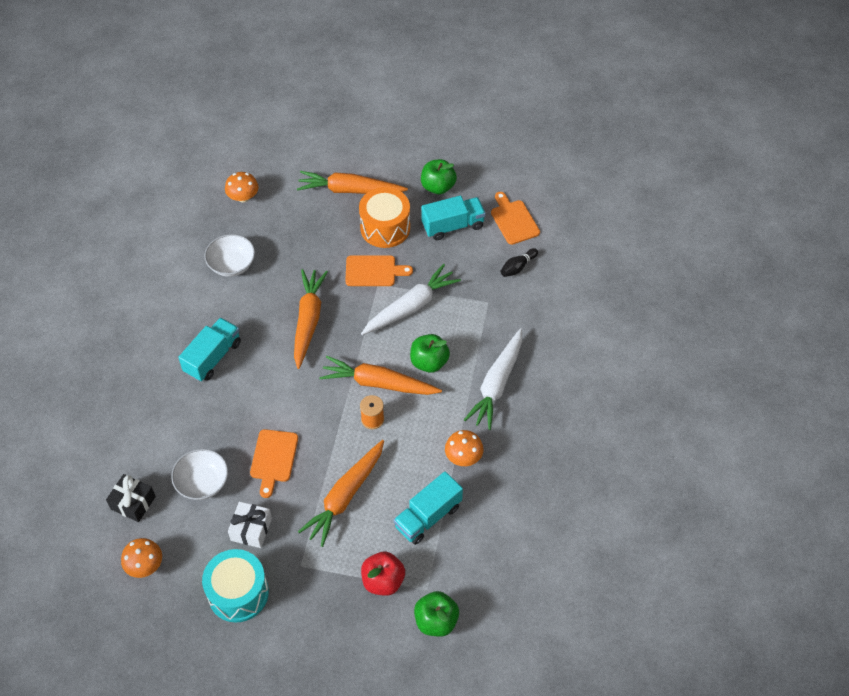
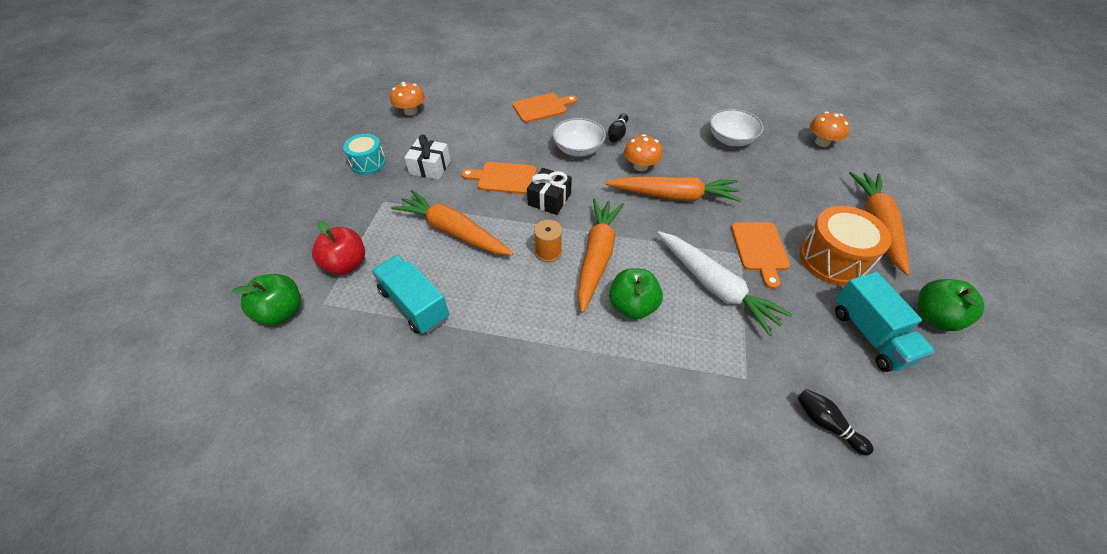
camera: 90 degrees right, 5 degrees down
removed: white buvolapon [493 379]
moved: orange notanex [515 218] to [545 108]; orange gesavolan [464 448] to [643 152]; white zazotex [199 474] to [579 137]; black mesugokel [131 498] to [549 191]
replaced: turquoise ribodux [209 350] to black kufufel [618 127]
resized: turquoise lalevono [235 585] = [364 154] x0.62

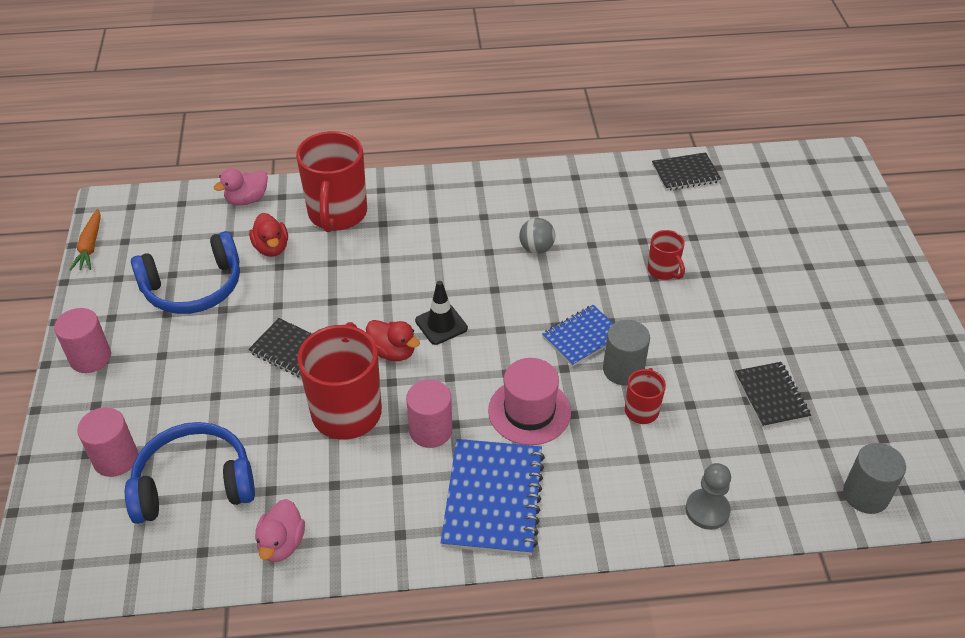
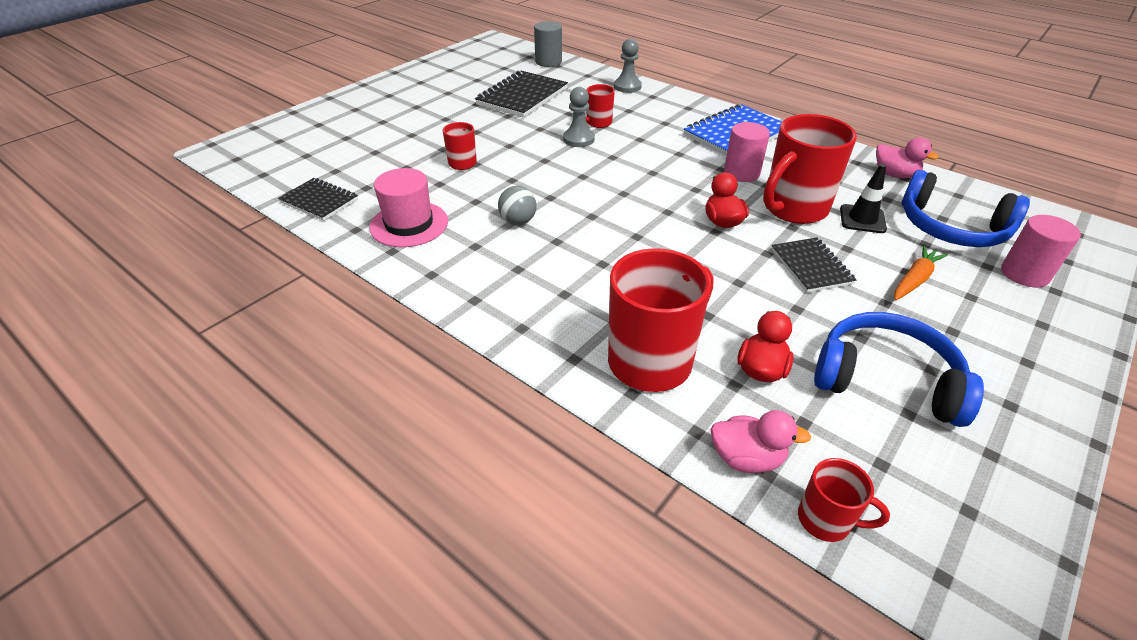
camera: 135 degrees left, 5 degrees down
removed: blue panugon [578 336]; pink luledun [82 340]
added: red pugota [844 500]
moved: orange buvolapon [85 240] to [921 272]; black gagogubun [441 313] to [863 198]; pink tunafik [529 401] to [408 207]
replaced: grey luledun [626 353] to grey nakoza [579 117]
turned: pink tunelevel [280 530] = [907 157] 75 degrees clockwise
resized: black panugon [773 395] = [521 94] x1.61

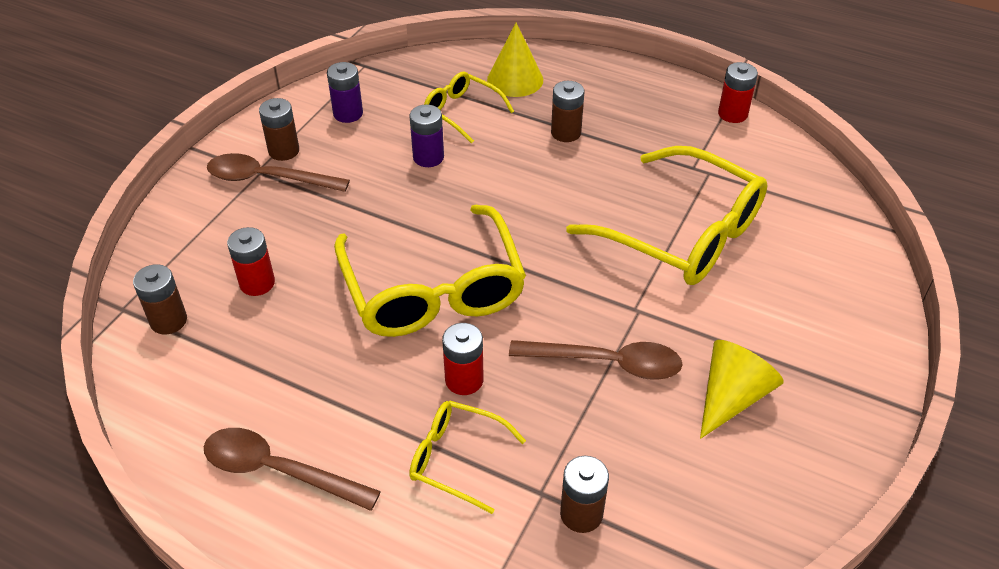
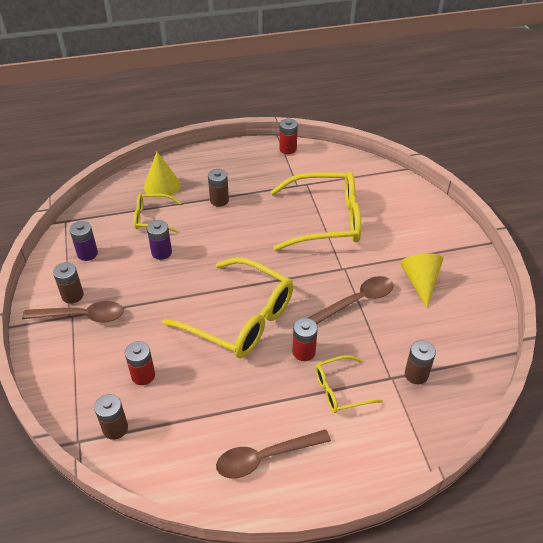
camera: 40 degrees left, 0 degrees up
turned: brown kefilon [278 172] = [73 312] 150 degrees counterclockwise

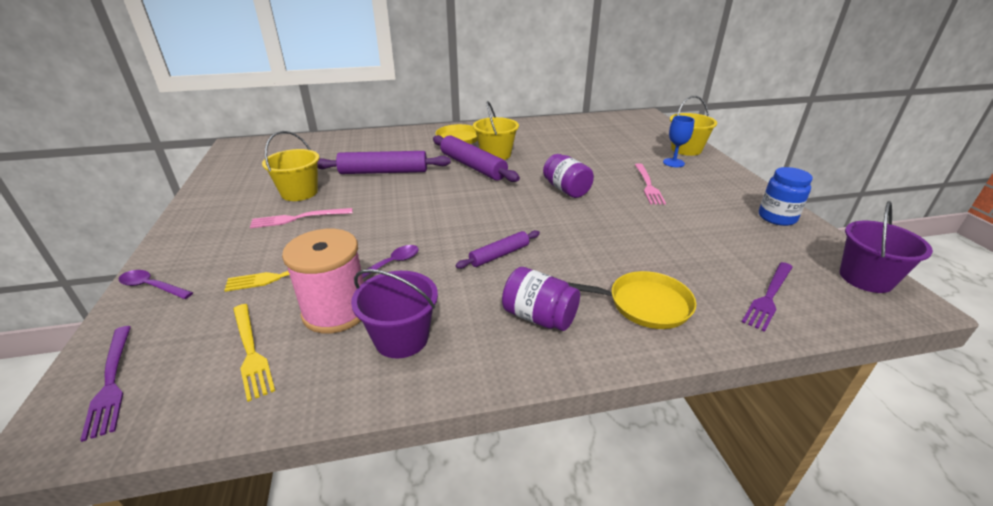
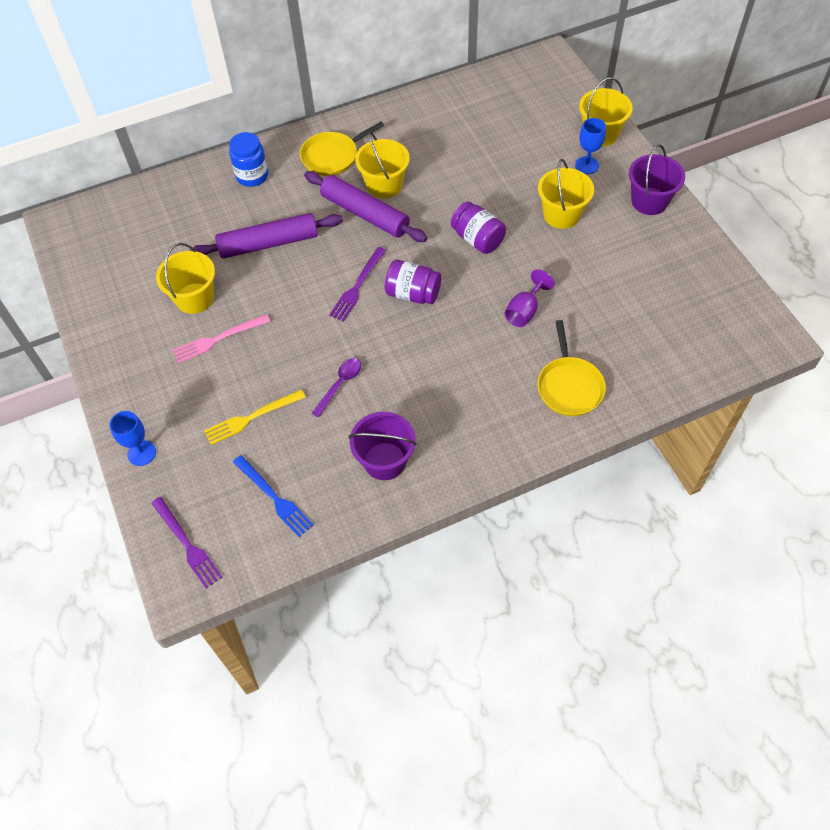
camera: 10 degrees left, 25 degrees up
removed: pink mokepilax [323 281]; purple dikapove [498 249]
added: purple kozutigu [529 298]
moved: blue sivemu [786 196] to [248 159]; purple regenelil [886 247] to [657 179]; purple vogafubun [767 297] to [357 284]; purple sivemu [541 299] to [413 282]
replaced: pink vogafubun [650 184] to yellow regenelil [566 194]; purple kefilon [156 284] to blue kozutigu [133 438]
recoloured: yellow vogafubun [254 353] to blue vogafubun [273 496]
turned: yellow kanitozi [631 300] = [571 368] 90 degrees clockwise

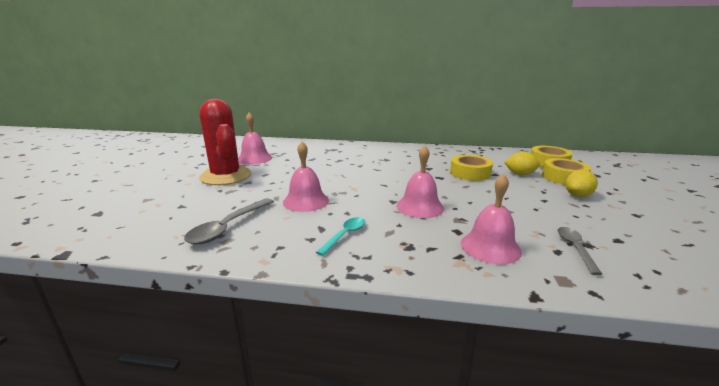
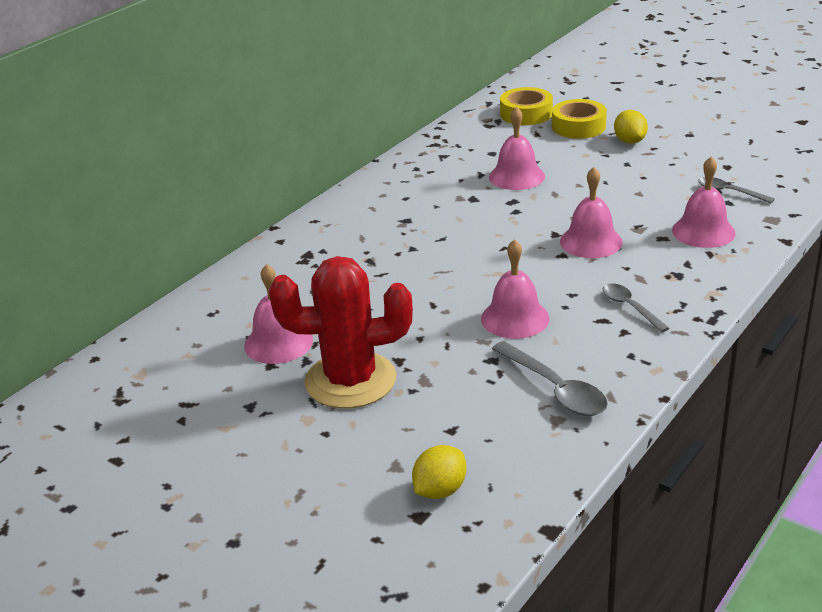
camera: 60 degrees left, 10 degrees up
moved: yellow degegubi [522 163] to [439 472]
replaced: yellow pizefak [471 168] to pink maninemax [517 148]
recoloured: turquoise kefilon [340 236] to grey kefilon [636 308]

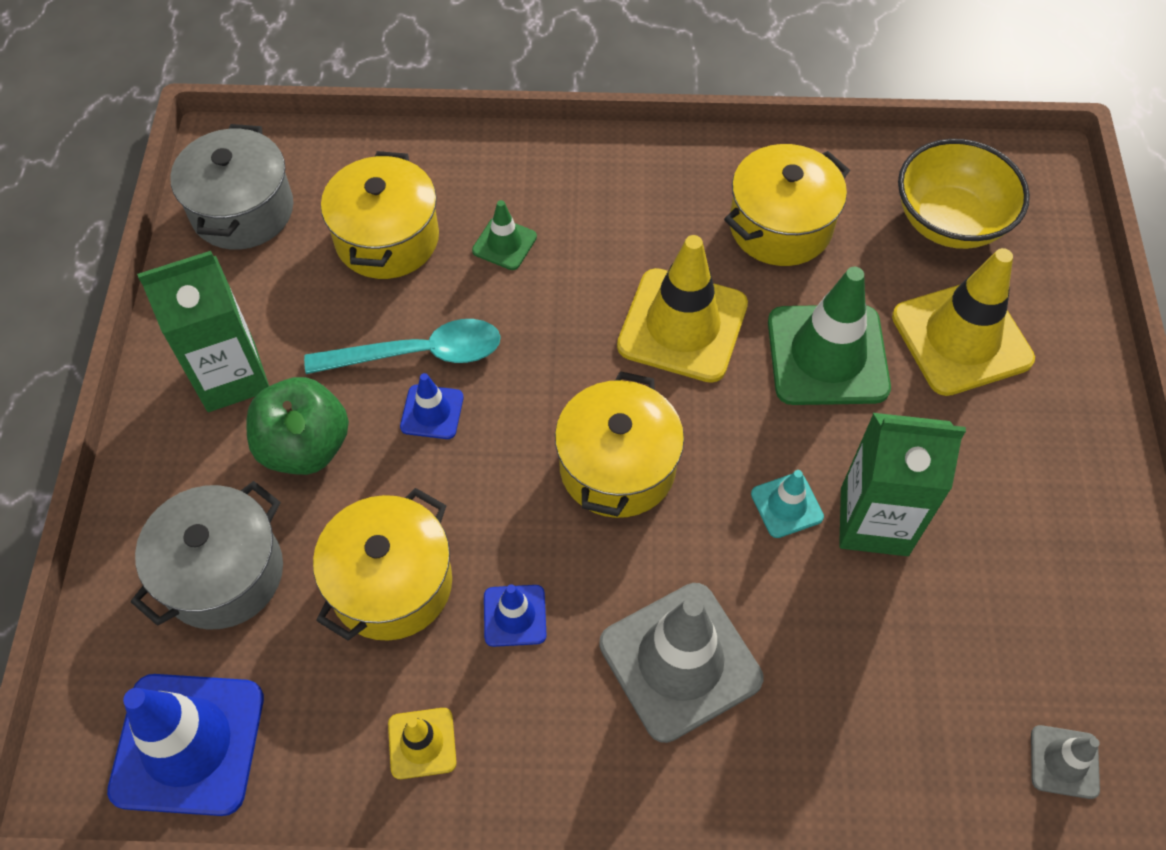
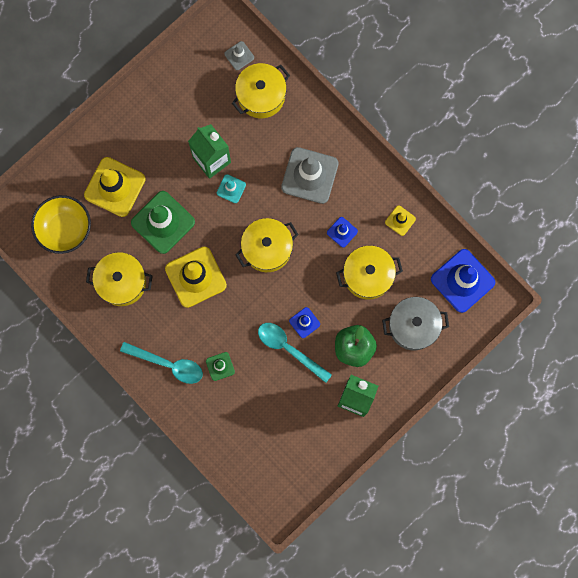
camera: 135 degrees left, 20 degrees up
removed: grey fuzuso [231 187]
added: turquoise kefilon [161 363]
moved: yellow fuzuso [380 215] to [261 90]

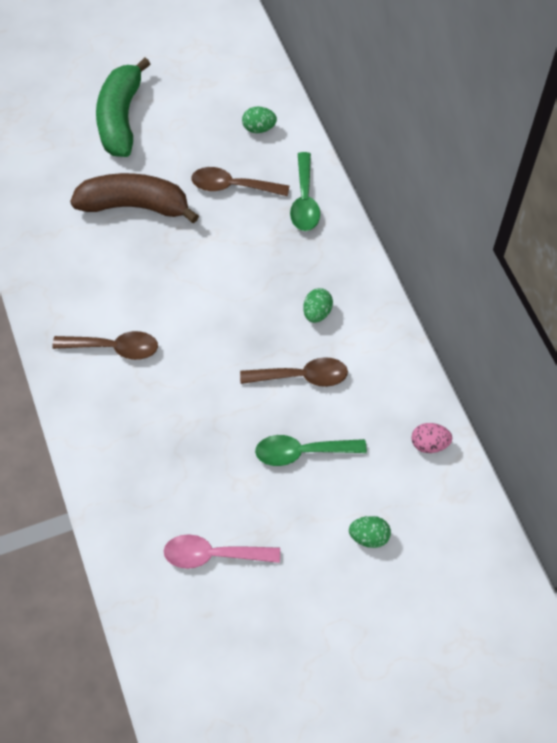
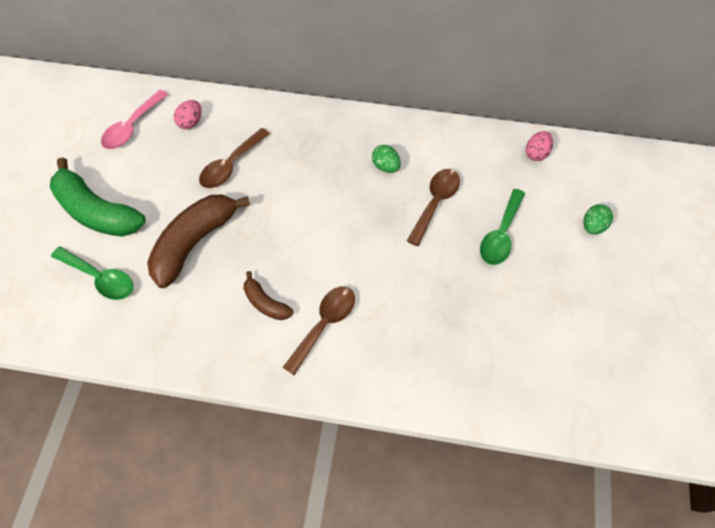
camera: 60 degrees left, 0 degrees up
added: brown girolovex [268 295]
moved: green kefilon [305 191] to [92 273]; pink kefilon [222 551] to [134 119]
recoloured: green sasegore [259 119] to pink sasegore [188 114]

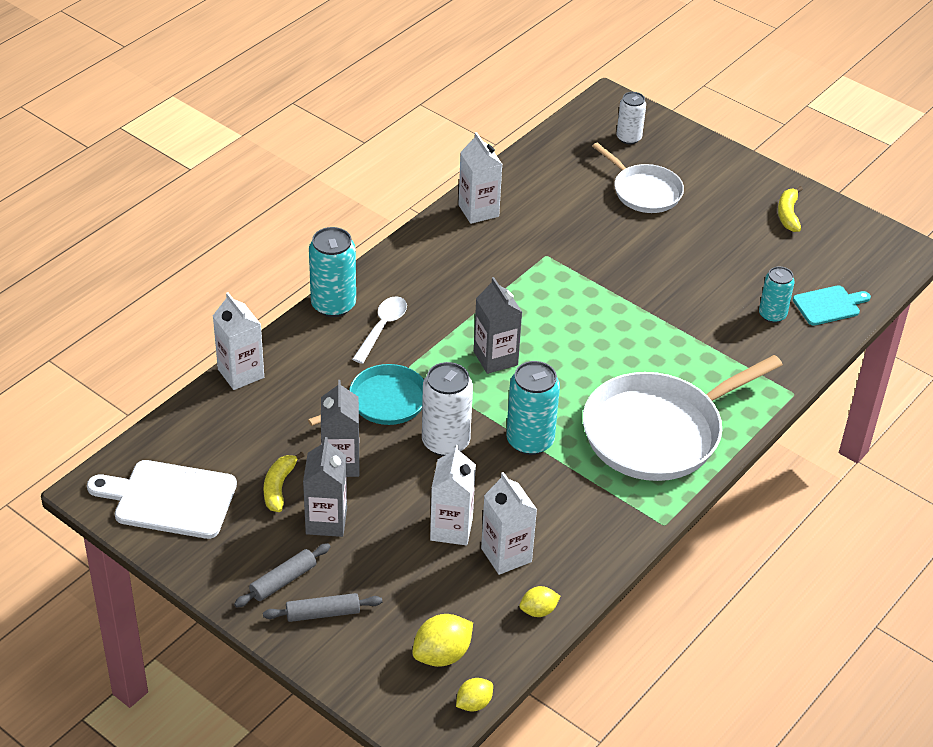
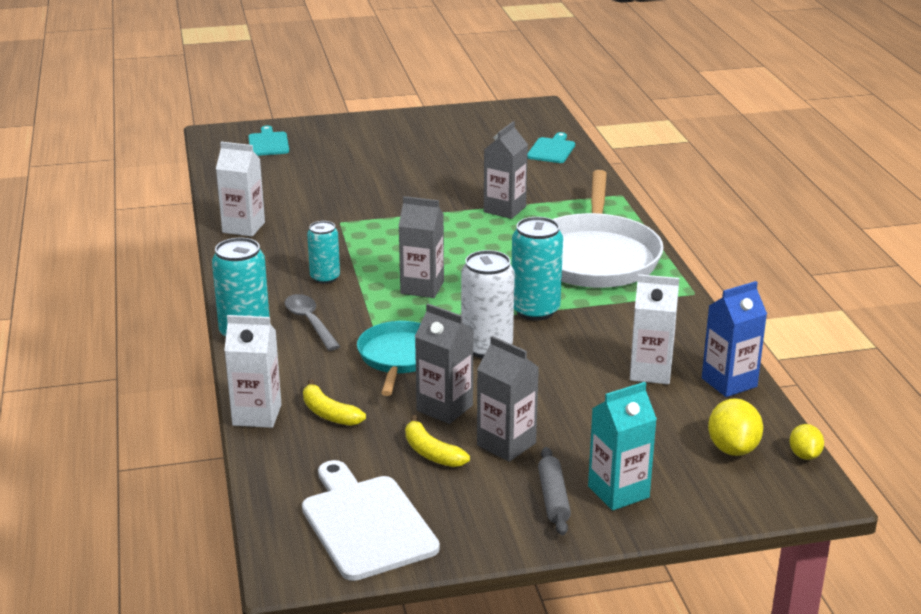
camera: 50 degrees left, 15 degrees down
removed: white kanitozi [638 177]; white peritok [453 495]
added: grey peritok [506 170]
moved: yellow girolovex [790 209] to [334 402]; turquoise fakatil [776 295] to [323 252]
replaced: white fakatil [631 118] to turquoise notanex [268 141]; yellow degegubi [539 601] to blue peritok [734 339]; grey dikapove [322 607] to turquoise peritok [622 446]
recoloured: white kefilon [379 330] to grey kefilon [313 322]
turned: white notanex [162 499] = [371 520] 105 degrees clockwise

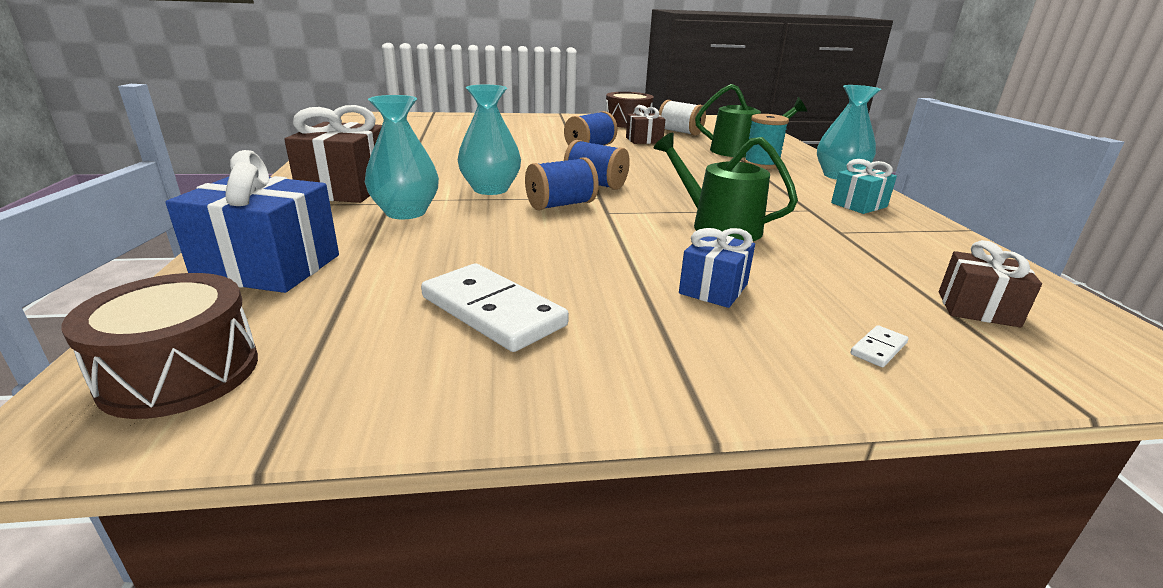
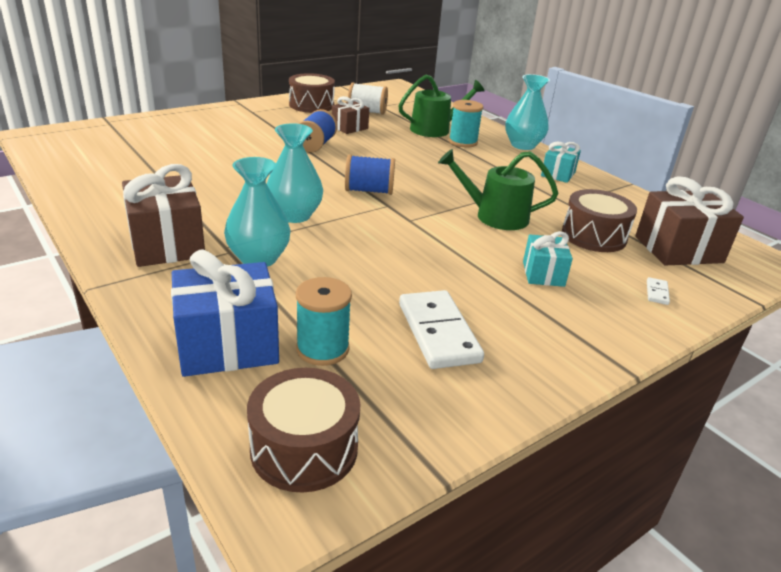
camera: 30 degrees left, 5 degrees up
removed: blue mokepilax [562 183]
added: brown lalevono [599 220]; turquoise mokepilax [324 321]
recoloured: blue mesugokel [717 268] to turquoise mesugokel [548 259]
turned: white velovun [495 307] = [441 329] 60 degrees clockwise
resized: brown mesugokel [990 283] = [689 220] x1.74

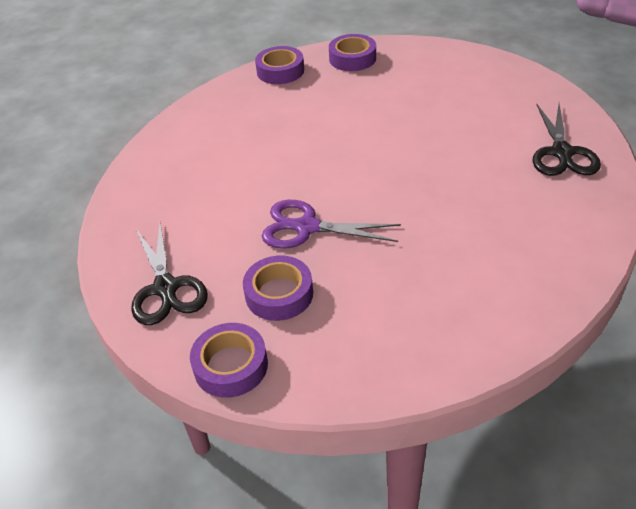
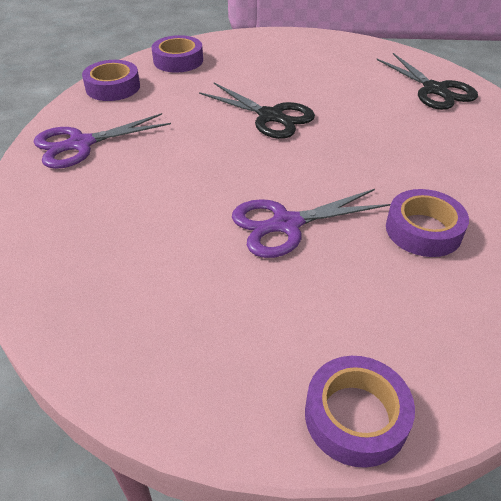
camera: 35 degrees left, 0 degrees up
added: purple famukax [102 141]
moved: black famukax [169 273] to [257 111]; purple pizefak [278 288] to [427 223]

